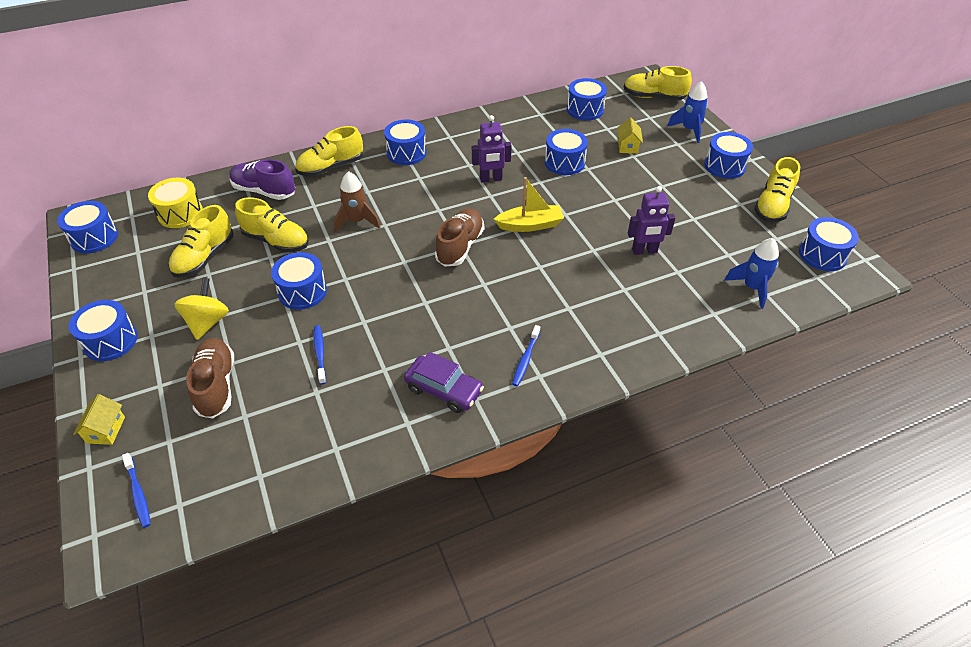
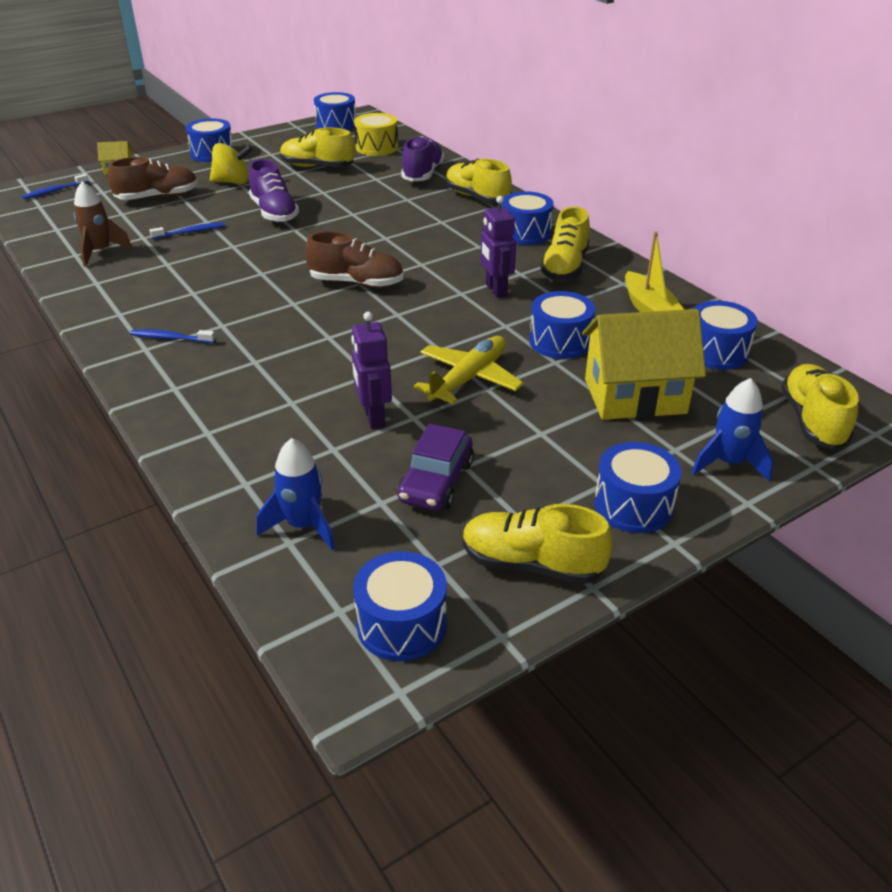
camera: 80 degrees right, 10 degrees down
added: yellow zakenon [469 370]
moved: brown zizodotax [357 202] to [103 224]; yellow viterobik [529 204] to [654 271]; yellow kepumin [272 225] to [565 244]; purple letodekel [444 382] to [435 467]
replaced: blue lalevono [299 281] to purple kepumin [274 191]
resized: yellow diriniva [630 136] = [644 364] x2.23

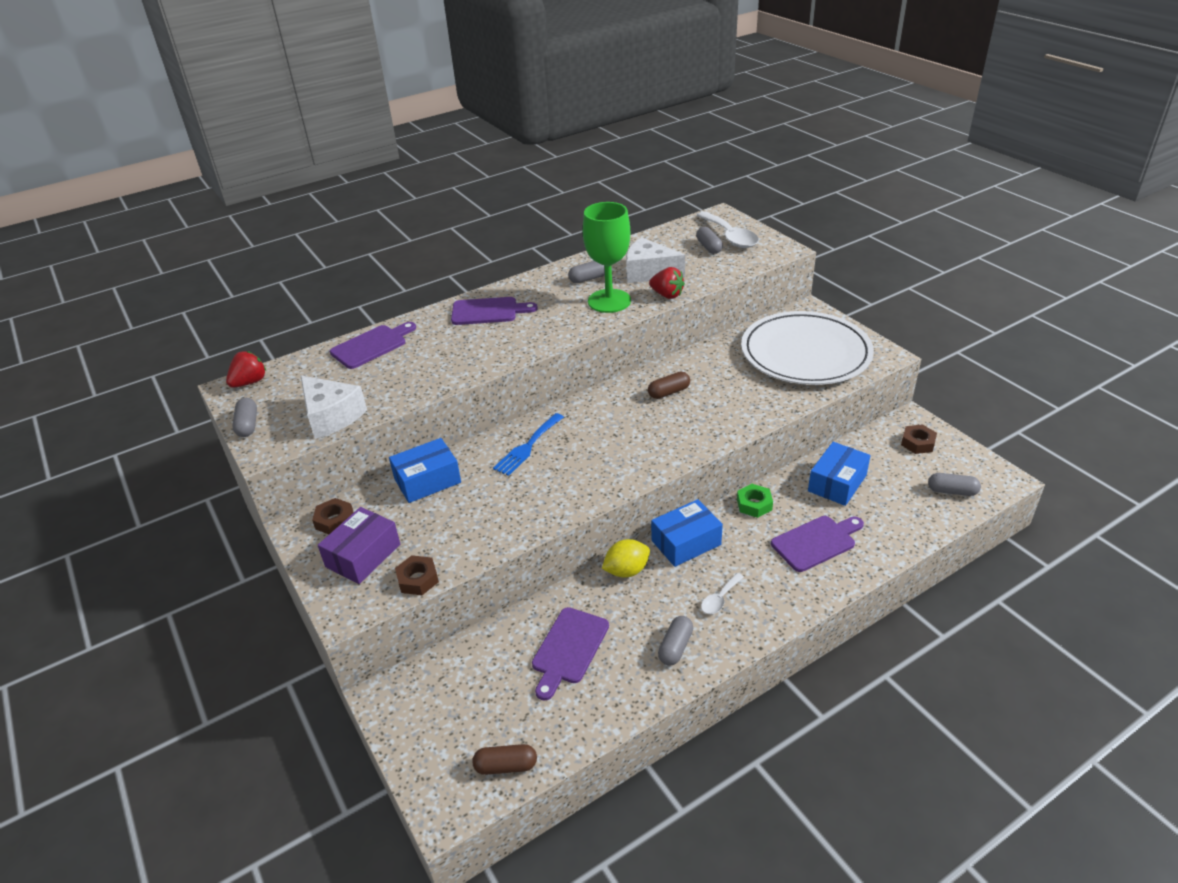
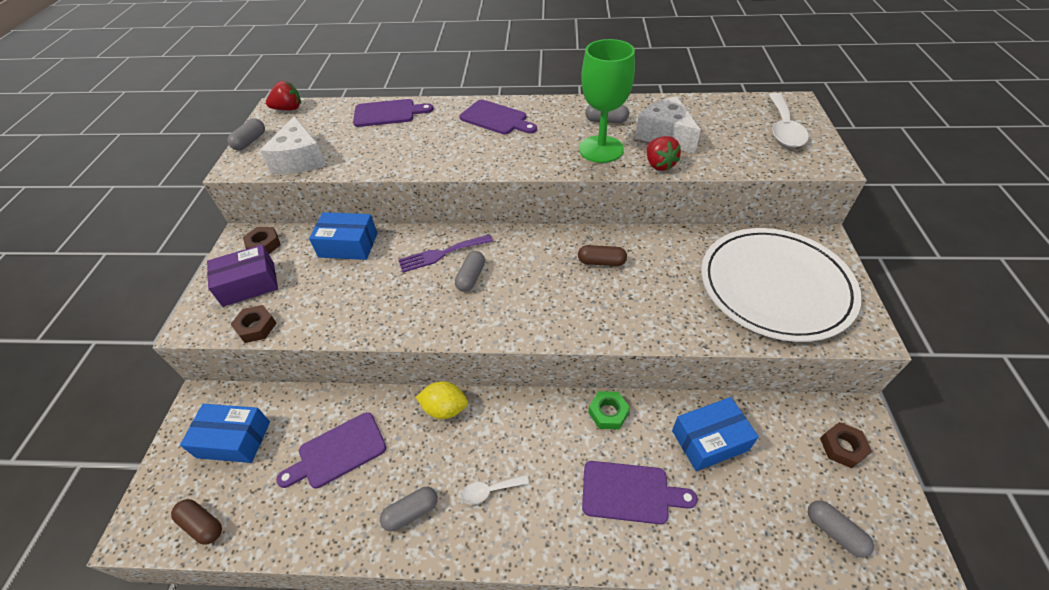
camera: 35 degrees right, 10 degrees up
moved: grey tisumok [709 240] to [470 271]; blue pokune [687 533] to [225 433]
recoloured: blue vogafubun [528 444] to purple vogafubun [445 254]

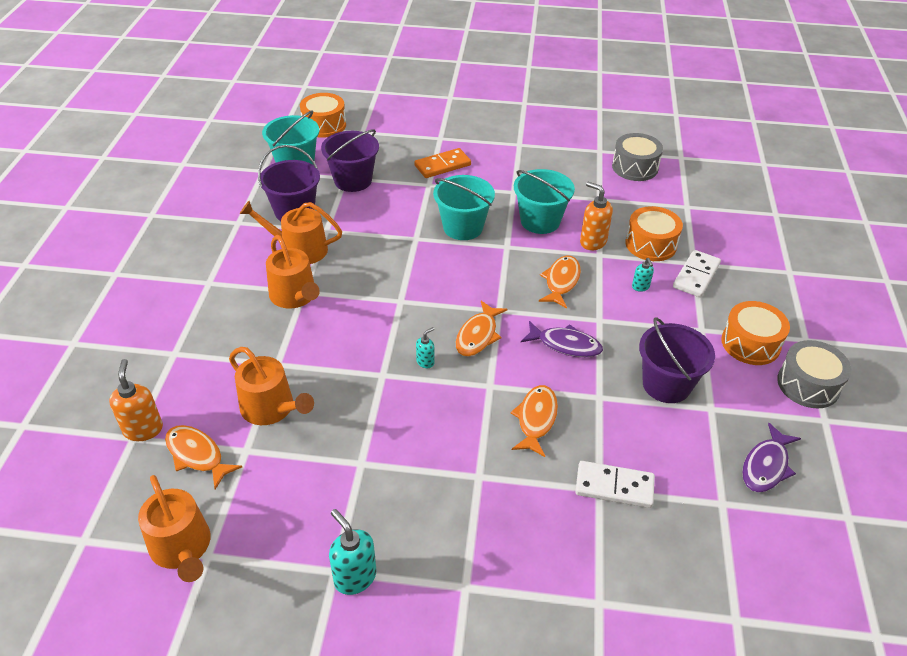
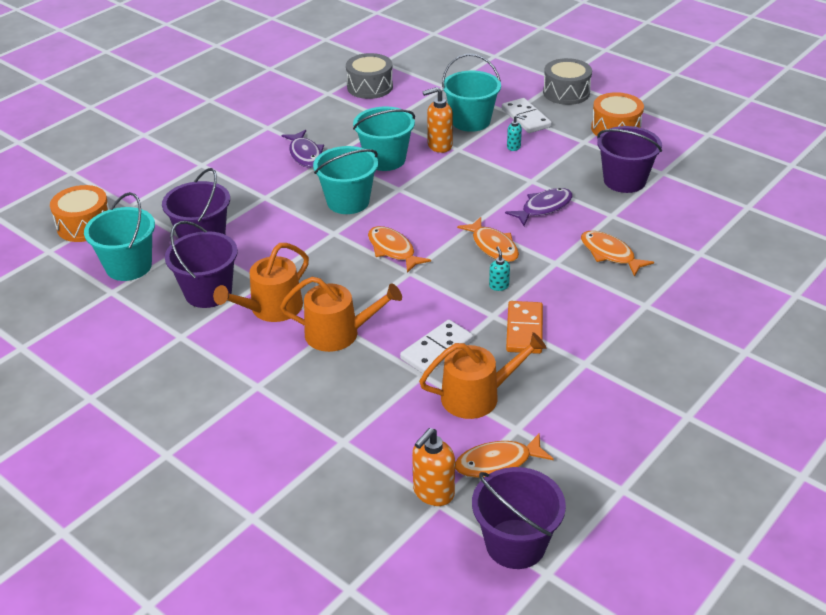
camera: 55 degrees left, 5 degrees down
removed: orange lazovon [174 528]; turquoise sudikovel [353 552]
added: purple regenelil [519 518]
moved: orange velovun [442 163] to [524 327]; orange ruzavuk [560 282] to [399 249]; grey lalevono [814 374] to [567 81]; purple ruzavuk [771 457] to [303 149]; white velovun [615 484] to [436 347]
replaced: orange lalevono [654 233] to turquoise regenelil [471 93]
turned: orange sudikovel [136 400] = [433 467] 75 degrees counterclockwise

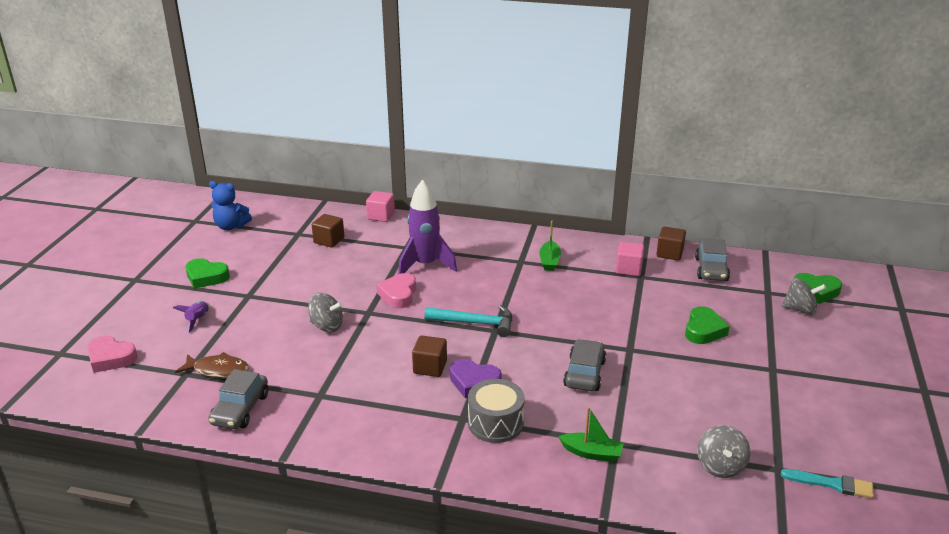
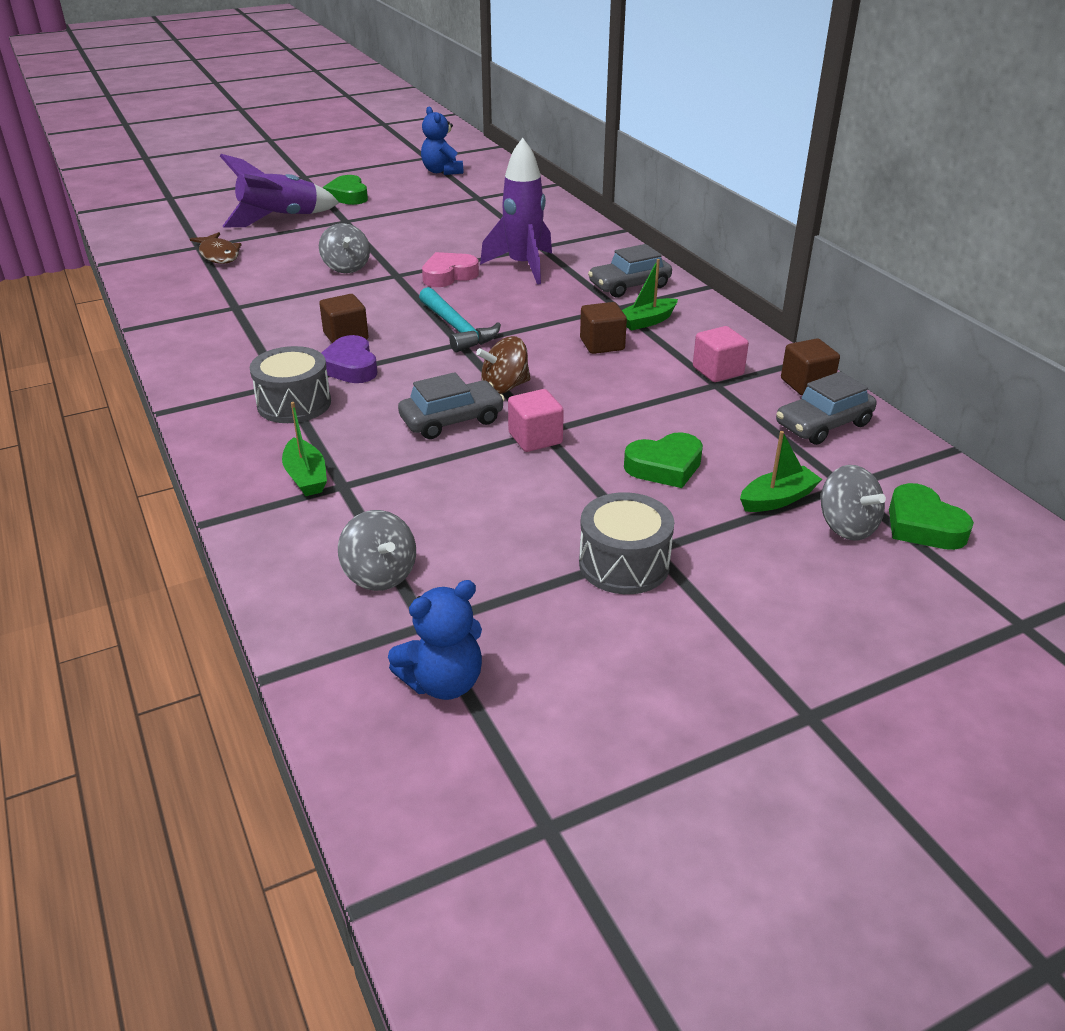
camera: 50 degrees right, 5 degrees up
removed: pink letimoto [112 354]
added: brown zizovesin [503 365]; green viterobik [781 471]; grey lalevono [626 543]
moved: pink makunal [380 206] to [536 420]; brown makunal [328 231] to [603 328]; grey letodekel [238 399] to [630 271]
replaced: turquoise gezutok [827 484] to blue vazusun [435 640]
turned: grey zizovesin [724 451] = [377 550] 90 degrees counterclockwise
resized: purple zizodotax [191 317] = [279 190] x2.19

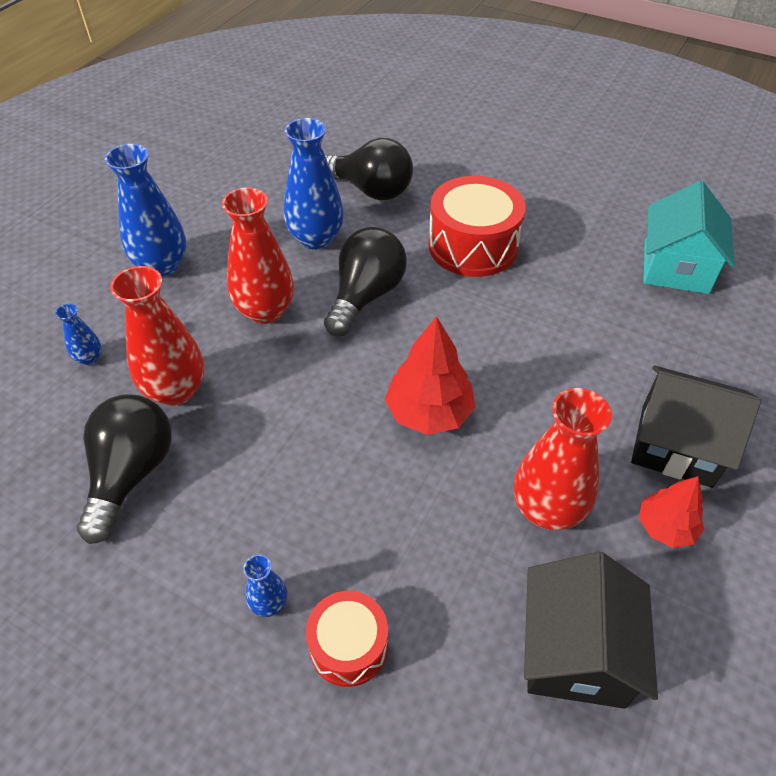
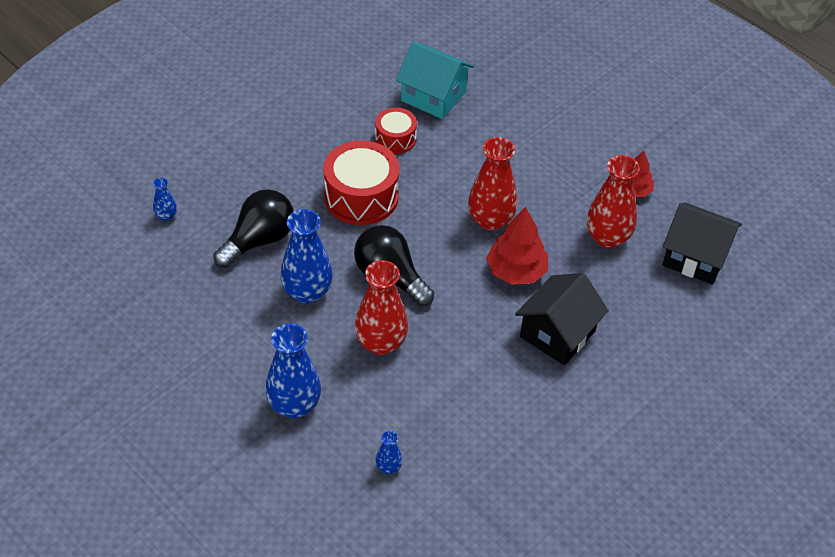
camera: 75 degrees left, 0 degrees up
removed: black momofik [124 469]
moved: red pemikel [157 336] to [493 184]; black diriniva [696 427] to [562 319]; blue pemikel [265 586] to [165 199]; red lalevono [347 639] to [396 131]

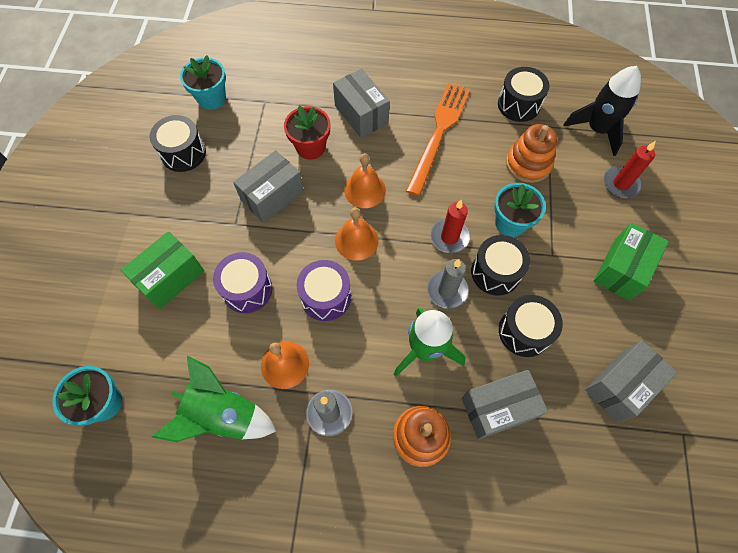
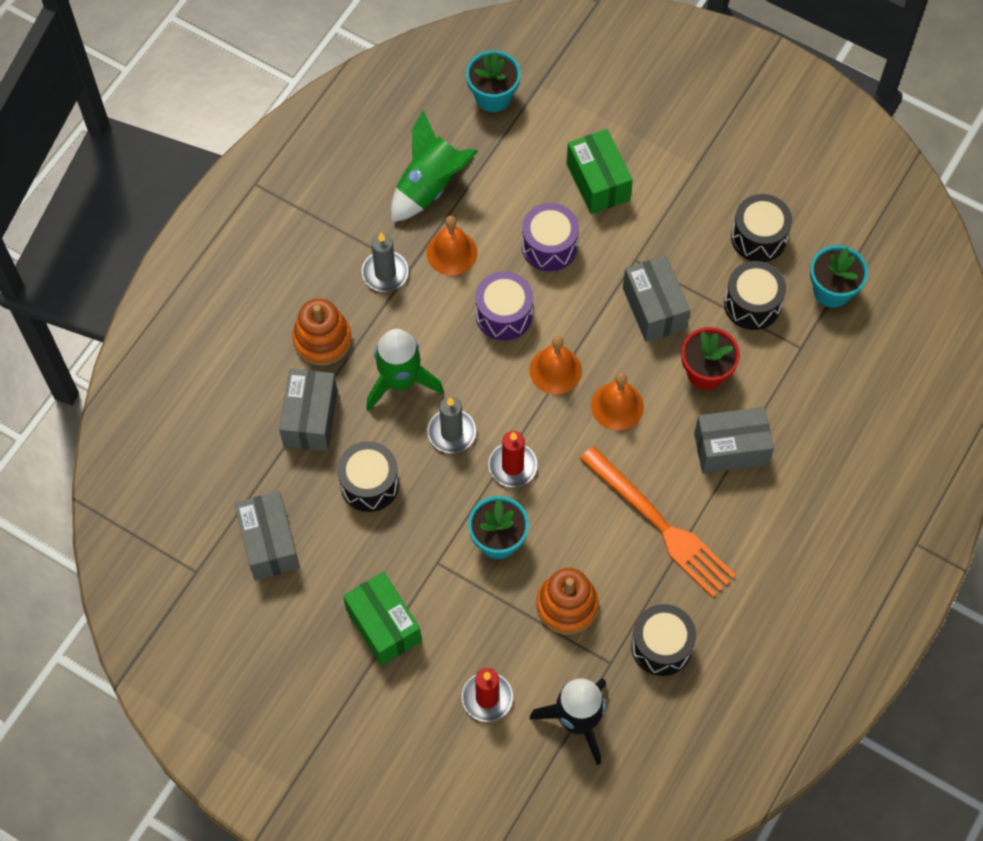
camera: 115 degrees right, 0 degrees up
moved: black lalevono [500 265] to [755 295]

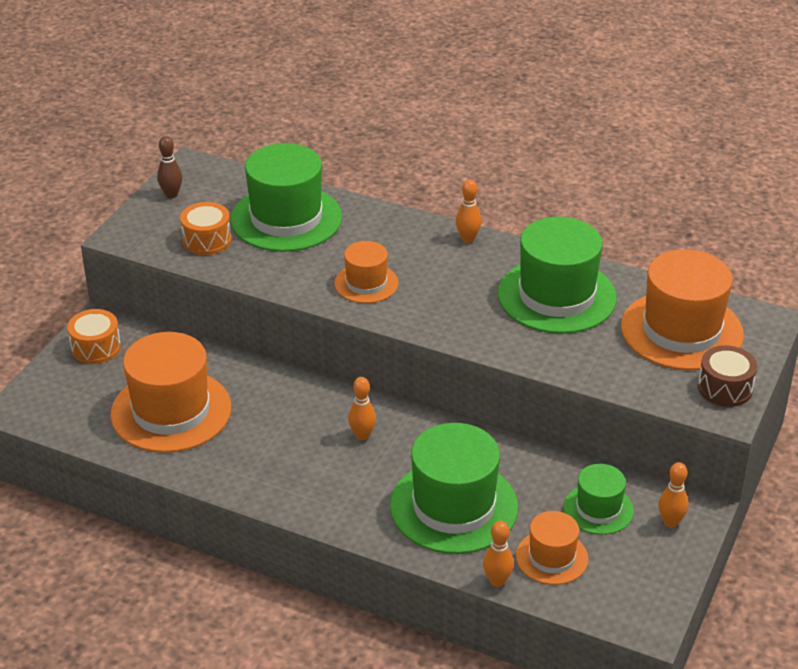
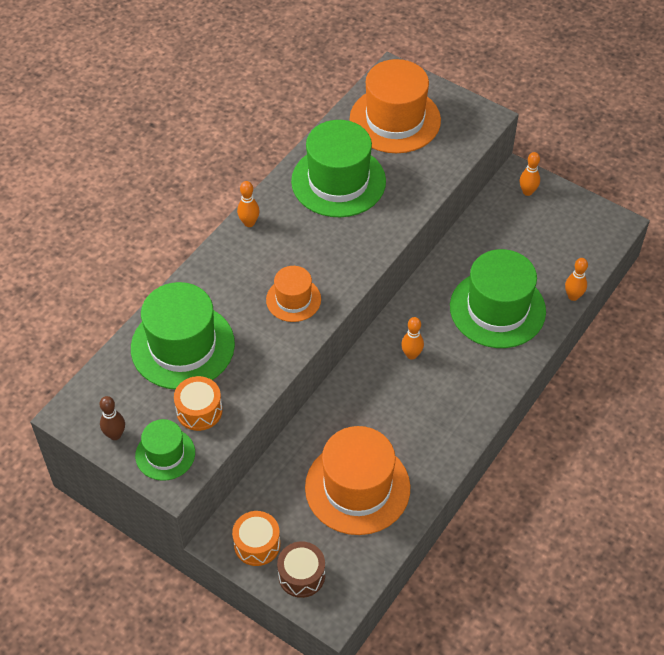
camera: 80 degrees left, 15 degrees up
removed: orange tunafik [552 548]
moved: brown lalevono [728 376] to [301 570]; green tunafik [599 499] to [165 450]

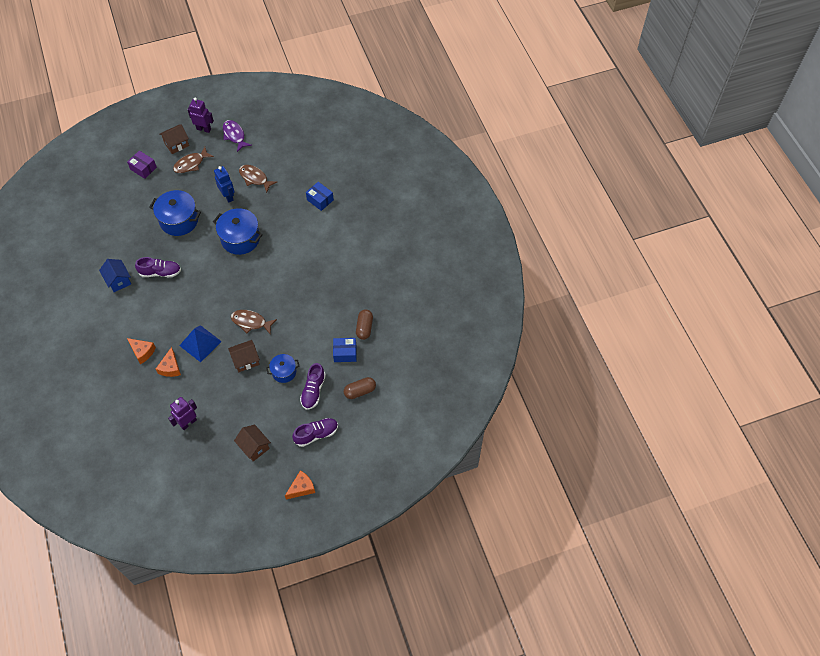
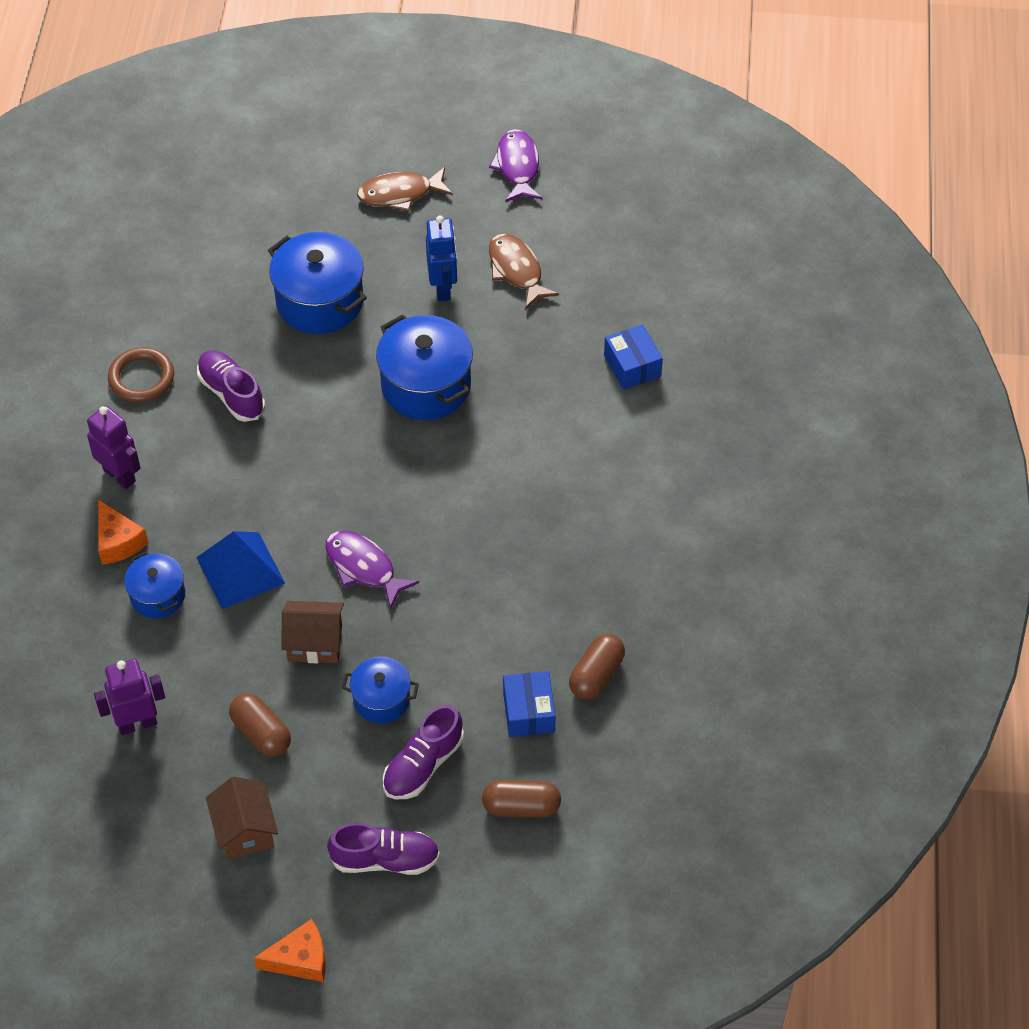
camera: 25 degrees right, 5 degrees down
removed: brown diriniva [174 139]; purple pokune [142 165]
added: brown tisumok [260 725]
moved: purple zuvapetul [200 115] to [114 447]
replaced: blue diriniva [115 275] to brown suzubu [141 375]; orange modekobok [168 362] to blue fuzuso [154 585]
recoloured: brown ruzavuk [254 322] to purple ruzavuk [372 570]
turned: purple kepumin [158 267] = [231 386] 150 degrees counterclockwise; blue pokune [345 350] = [529 704] 60 degrees clockwise

